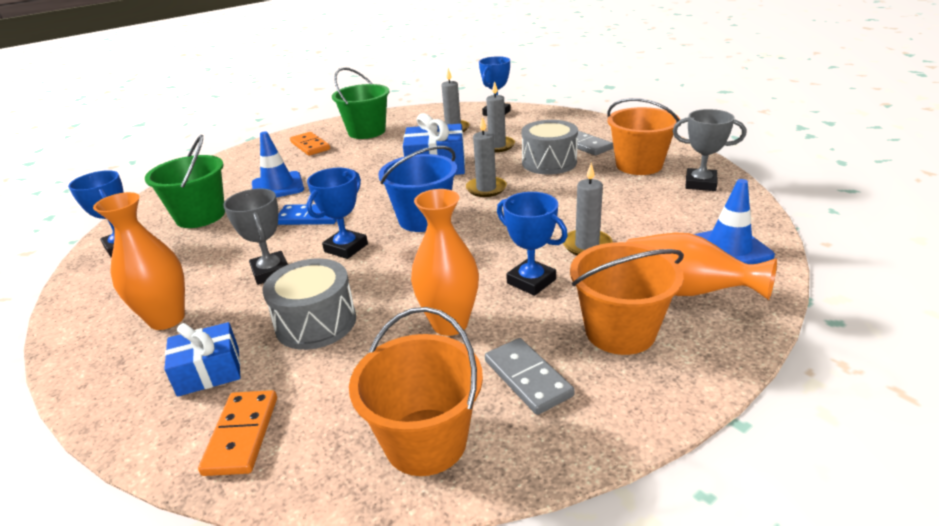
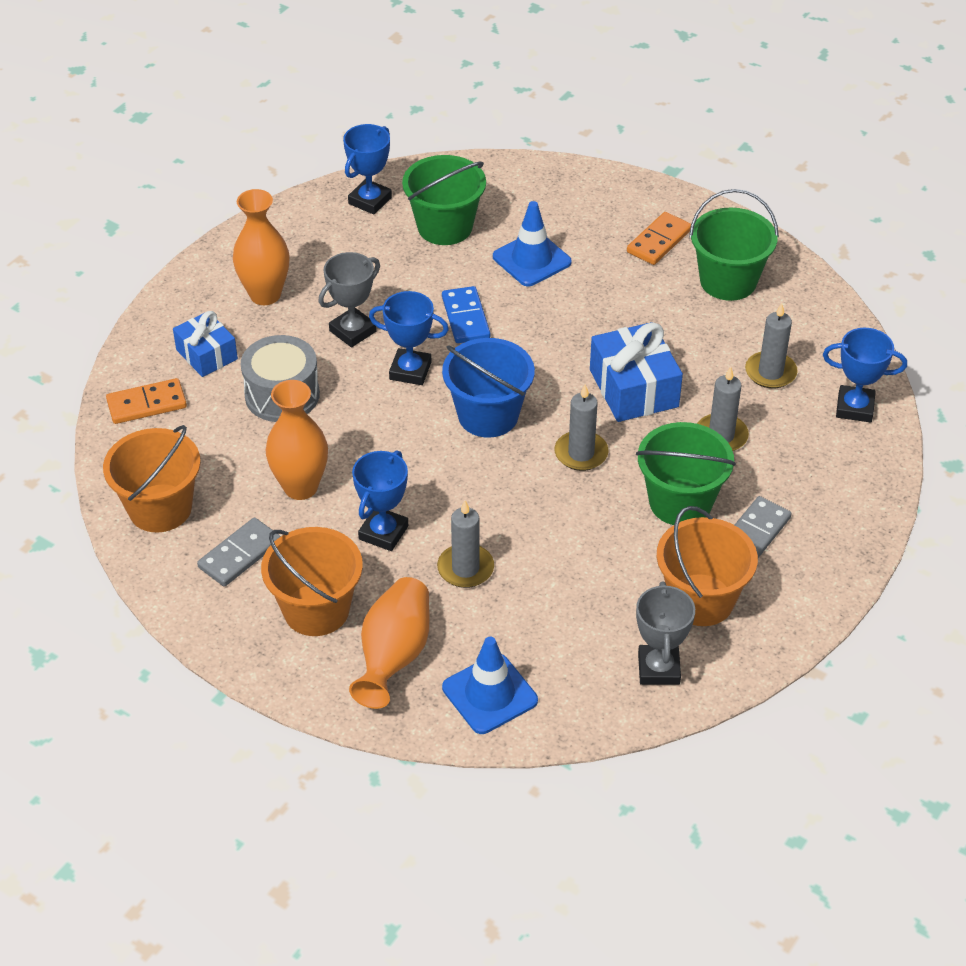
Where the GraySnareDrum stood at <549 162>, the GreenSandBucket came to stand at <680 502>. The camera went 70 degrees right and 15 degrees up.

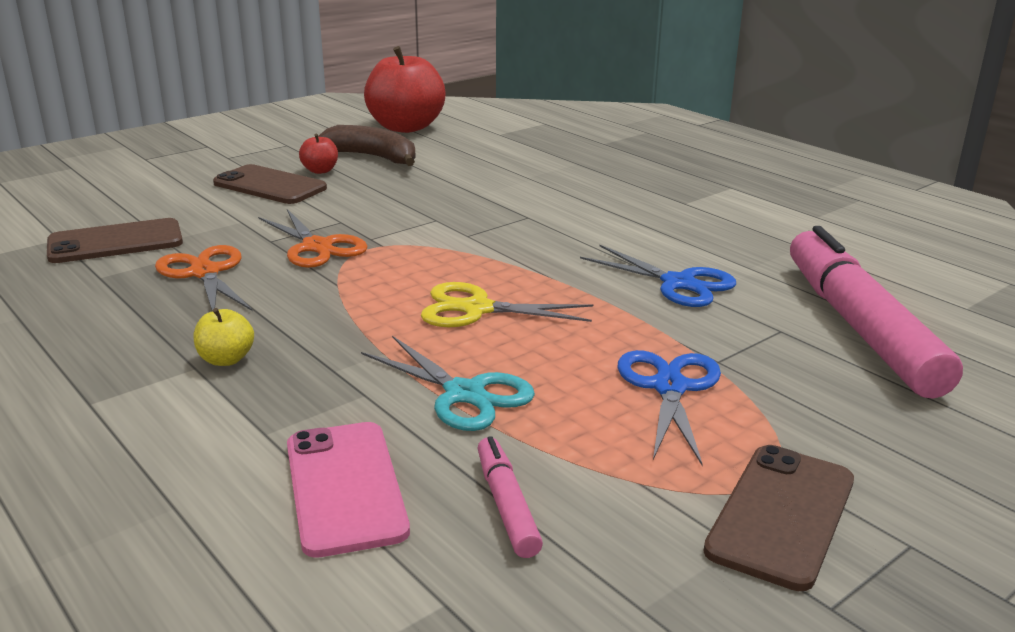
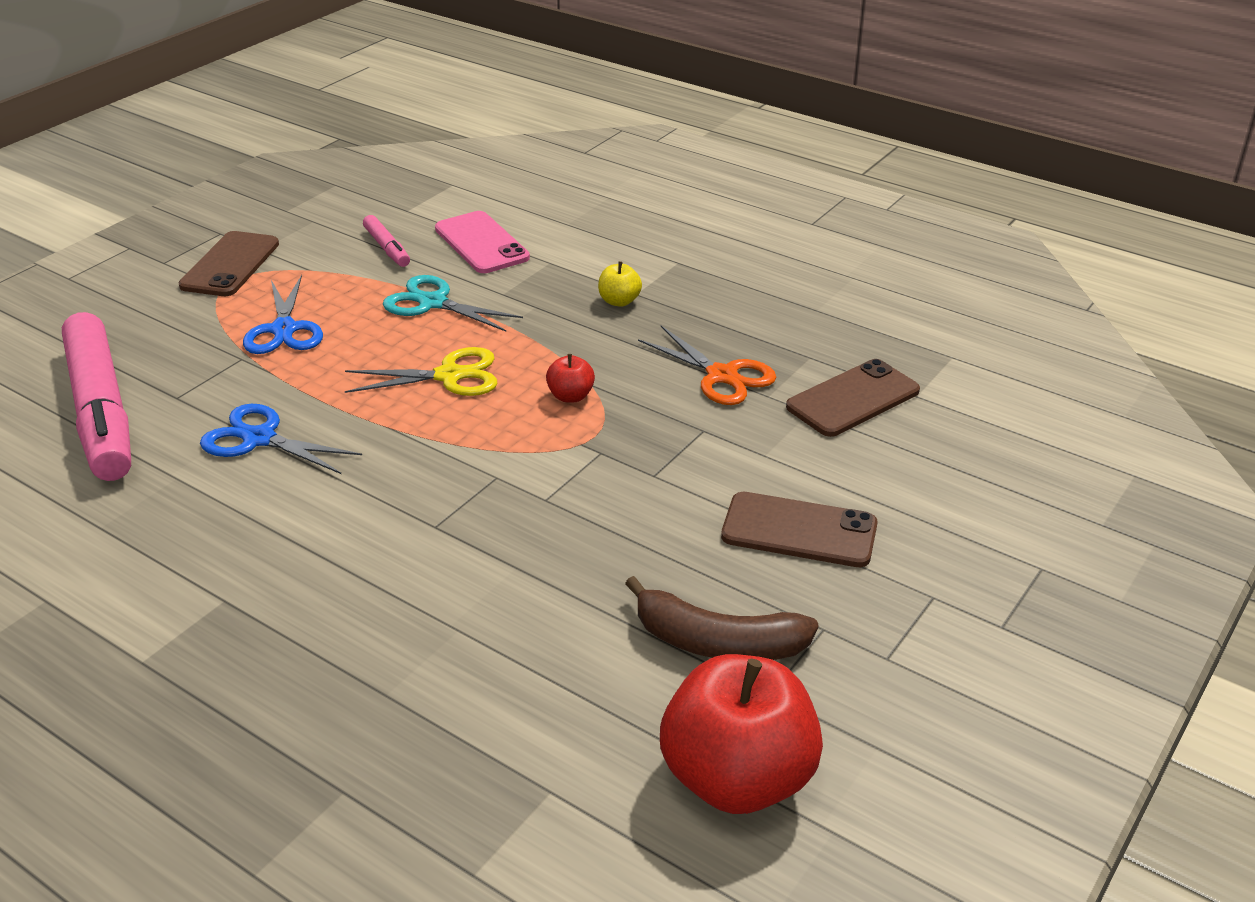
The CrimsonToyApple ended up elsewhere, having gone from <320 171> to <570 396>. The second view lost the BrightOrangeScissors at <317 247>. The camera went 165 degrees right and 10 degrees up.

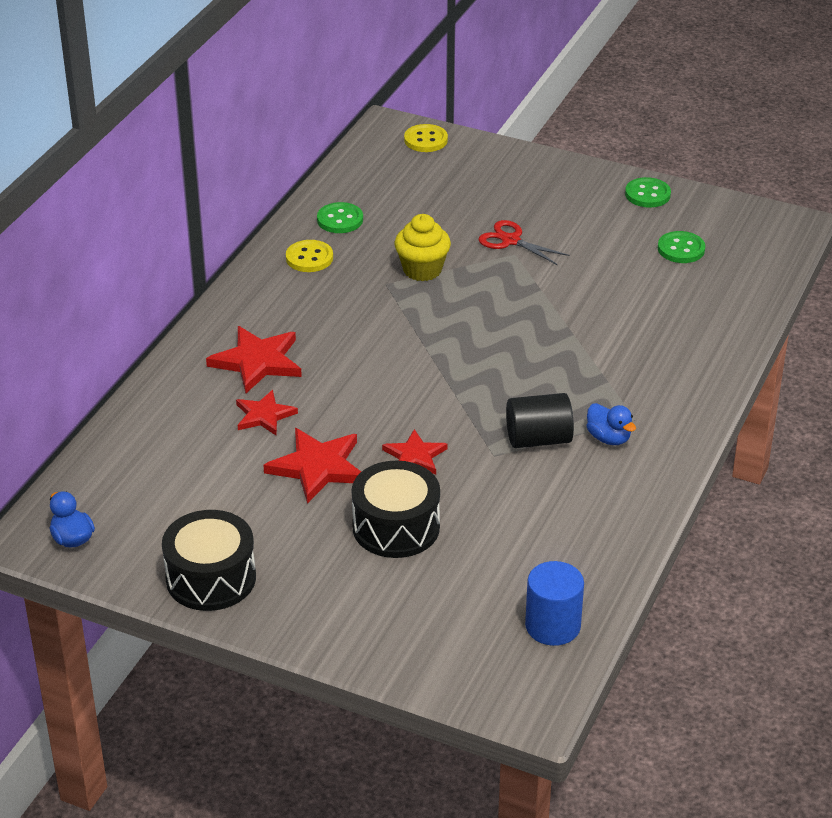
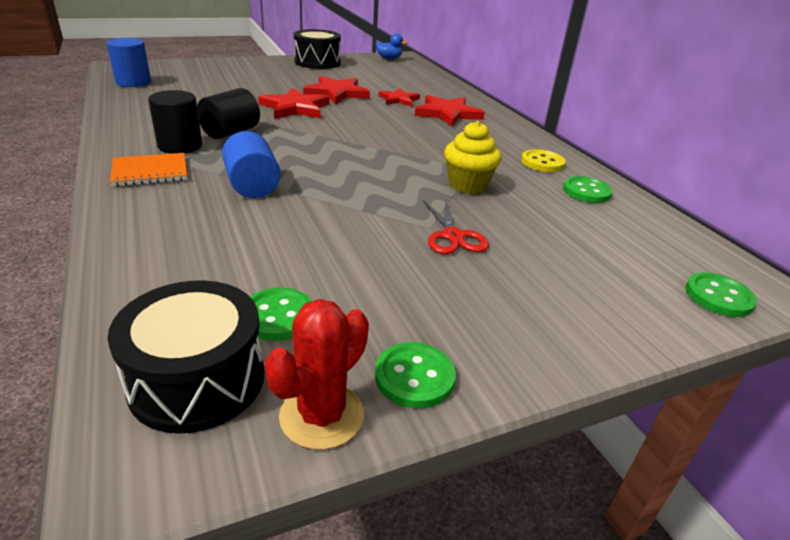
What was the GoldenSewingButton at <425 140> turned into the GreenSewingButton at <718 296>. The CrimsonScissors at <511 240> ended up facing another way, 90 degrees clockwise from before. Where the RoyalBlueRubberDuck stood at <608 438>, the JetBlackSolidCylinder came to stand at <180 146>. The size of the CrimsonFivePointedStar at <415 456> changed by a factor of 1.56. The JetBlackSnareDrum ended up elsewhere, having gone from <396 527> to <197 380>. The second view gained the RoyalBlueSolidCylinder at <252 186>. The second view gained the BrightOrangeNotepad at <150 172>. The second view gained the CrimsonCactus at <322 415>. The camera went 130 degrees right and 5 degrees down.

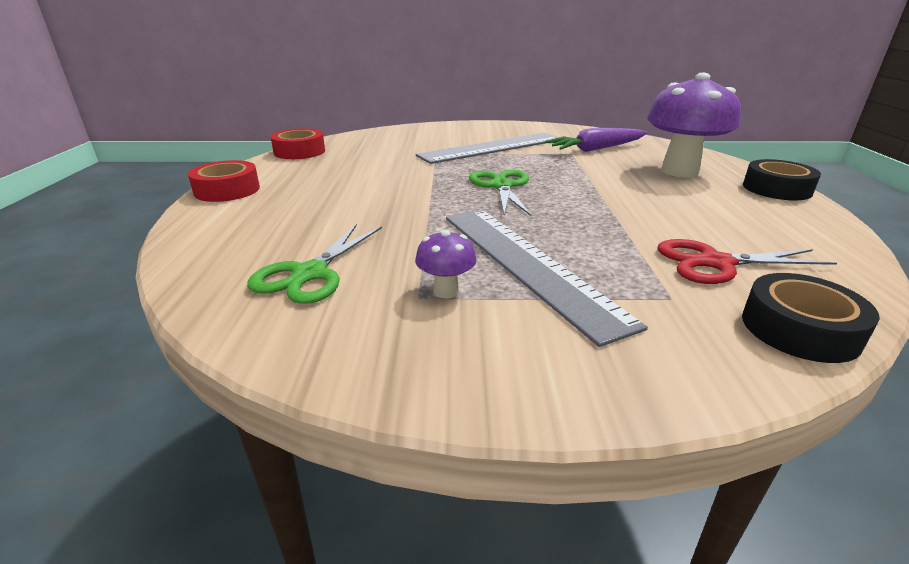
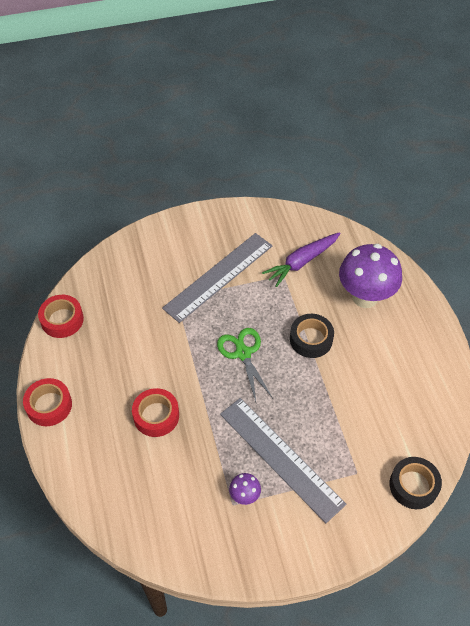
The JetBlackStickyTape ended up elsewhere, having gone from <776 189> to <311 339>. The second view lost the GreenScissors at <310 274>. The second view lost the CrimsonScissors at <716 263>. The second view gained the CrimsonStickyTape at <156 416>. The camera went 15 degrees left and 25 degrees up.

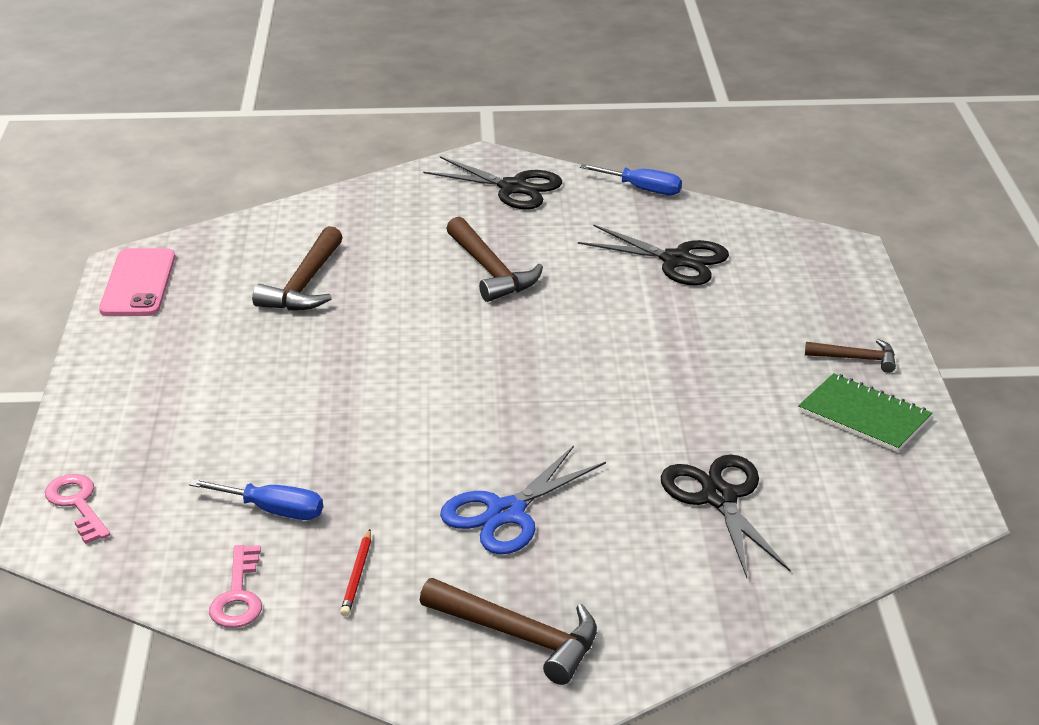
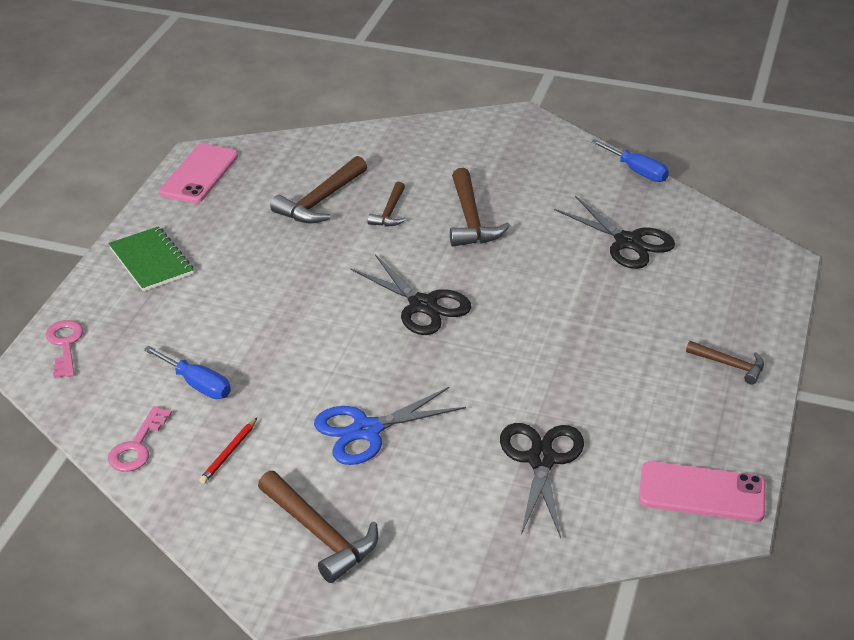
The JetBlackScissors ended up elsewhere, having gone from <513 188> to <422 305>. The GreenNotepad ended up elsewhere, having gone from <864 416> to <151 261>. The second view gained the DarkBrownCarpenter'sHammer at <390 212>. The second view gained the RosySmartphone at <702 492>. The camera went 20 degrees right and 5 degrees up.

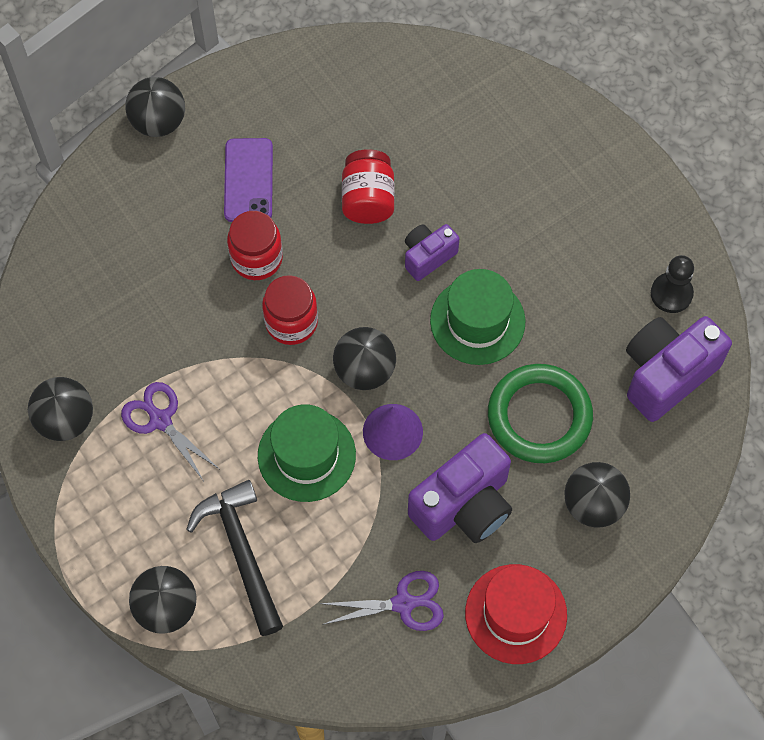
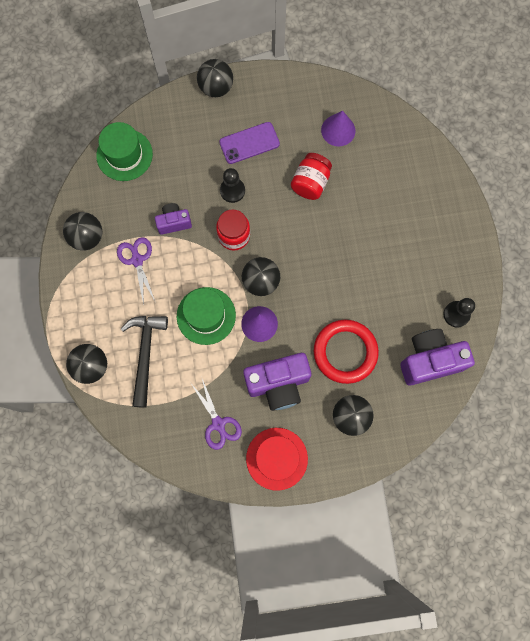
The PurpleSmartphone at <248 180> ended up facing another way, 45 degrees clockwise from before. Where the CrimsonJamJar stood at <257 258>, the JetBlackGamePawn came to stand at <232 190>. The PurpleCompactCamera ended up elsewhere, having gone from <428 256> to <174 222>. The GreenTopHat ended up elsewhere, having gone from <477 321> to <124 155>. What was the GreenRing at <539 416> turned into the CrimsonRing at <345 352>. The PurpleScissors at <403 603> ended up facing another way, 45 degrees clockwise from before. The second view gained the PurpleCone at <338 130>. The camera went 25 degrees right and 10 degrees up.

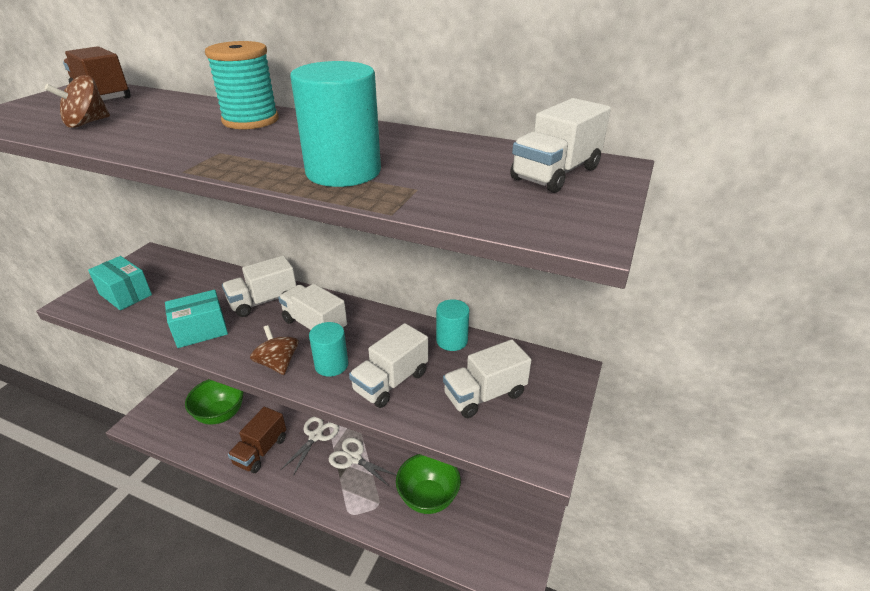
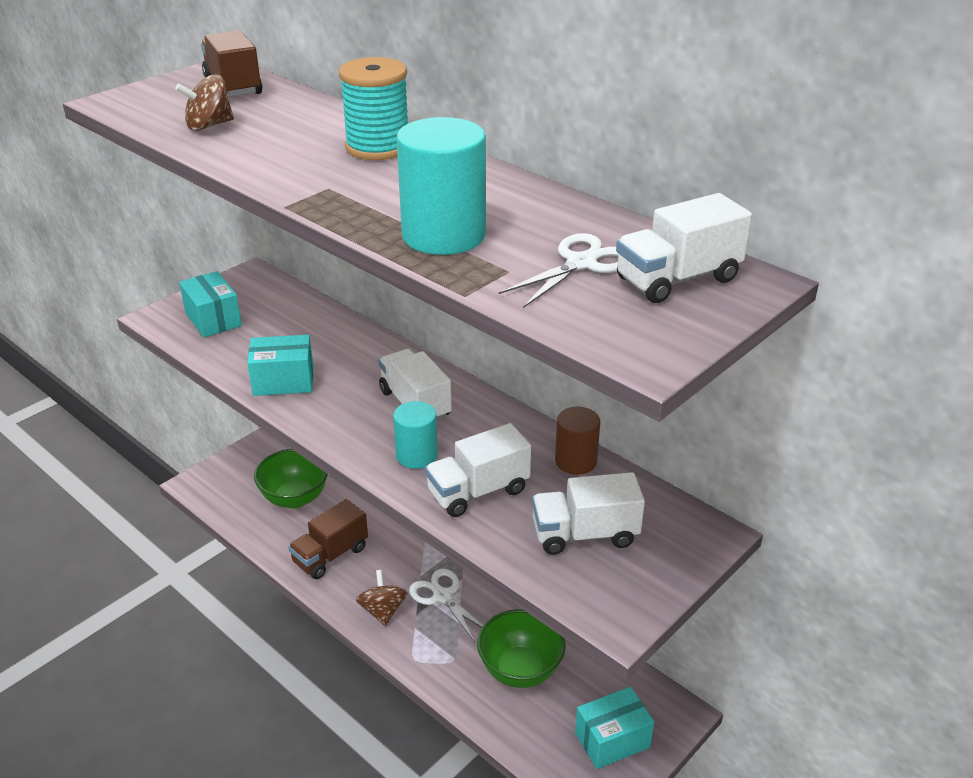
The second view lost the PureWhiteTruck at <263 301>. What was the TealSolidCylinder at <452 340> turned into the DarkBrownSolidCylinder at <575 461>. The DarkBrownSpinningTop ended up elsewhere, having gone from <278 363> to <383 610>. The PureWhiteScissors ended up elsewhere, having gone from <315 436> to <581 263>. The second view gained the TealParcel at <612 740>. The camera went 20 degrees right and 0 degrees up.

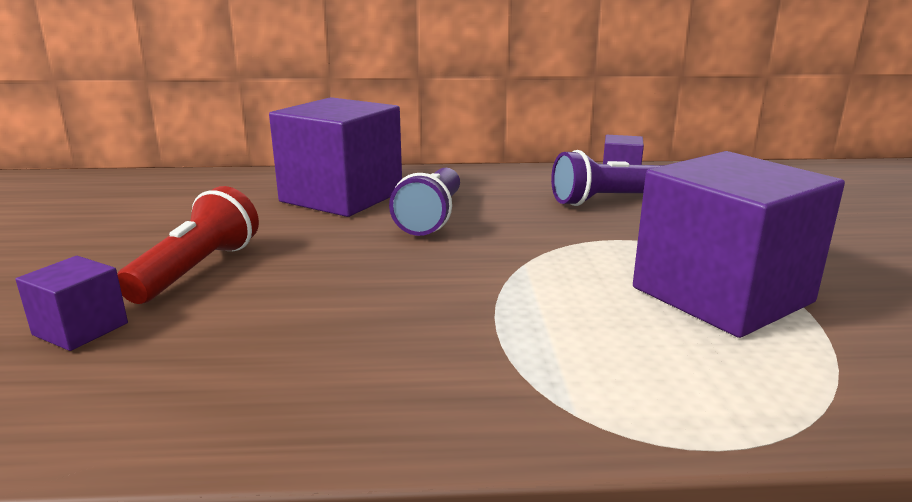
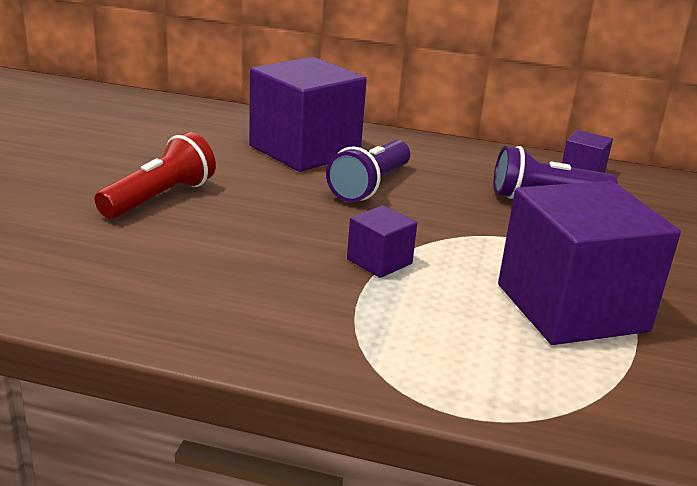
The PurpleBlock ended up elsewhere, having gone from <80 329> to <379 261>. The camera went 15 degrees right and 5 degrees up.

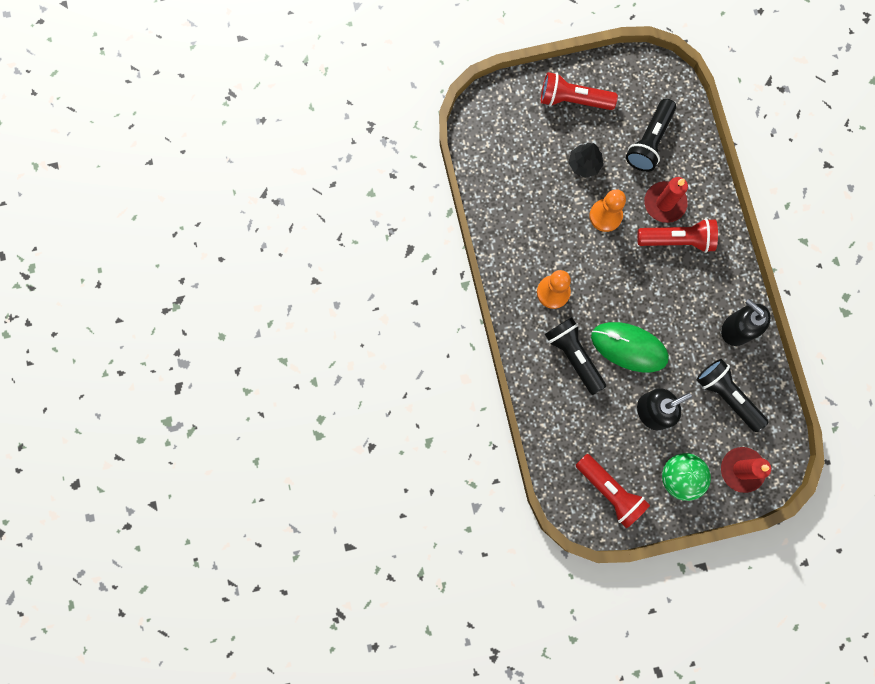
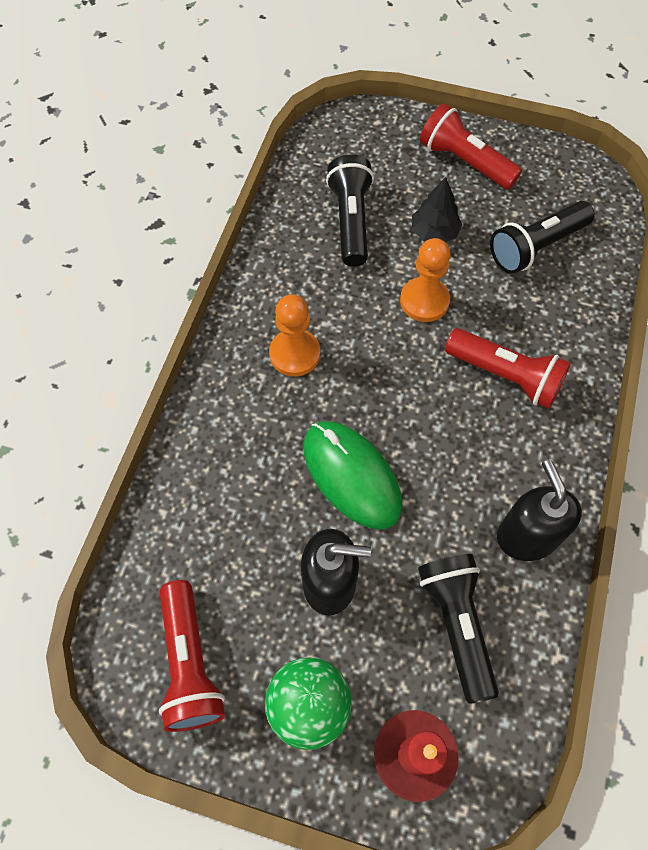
The second view lost the CrimsonCandle at <664 203>. The JetBlackFlashlight ended up elsewhere, having gone from <573 356> to <351 221>. The camera went 30 degrees right and 15 degrees down.

